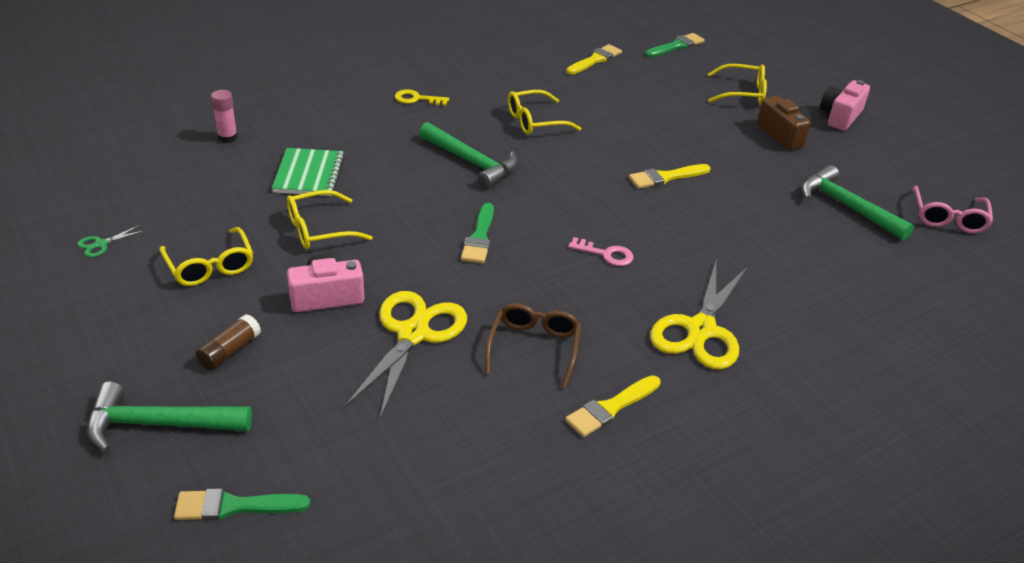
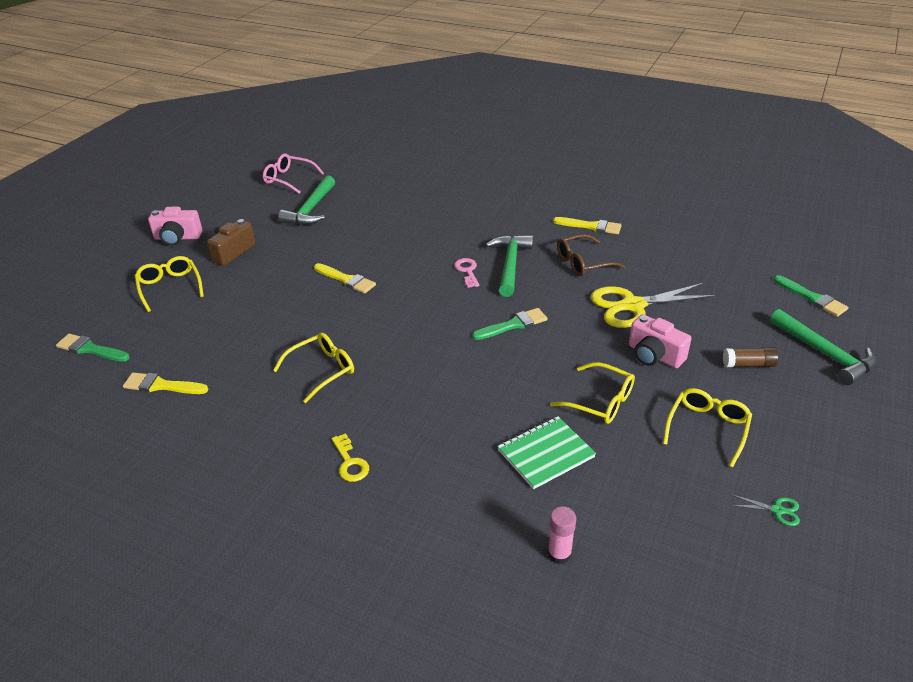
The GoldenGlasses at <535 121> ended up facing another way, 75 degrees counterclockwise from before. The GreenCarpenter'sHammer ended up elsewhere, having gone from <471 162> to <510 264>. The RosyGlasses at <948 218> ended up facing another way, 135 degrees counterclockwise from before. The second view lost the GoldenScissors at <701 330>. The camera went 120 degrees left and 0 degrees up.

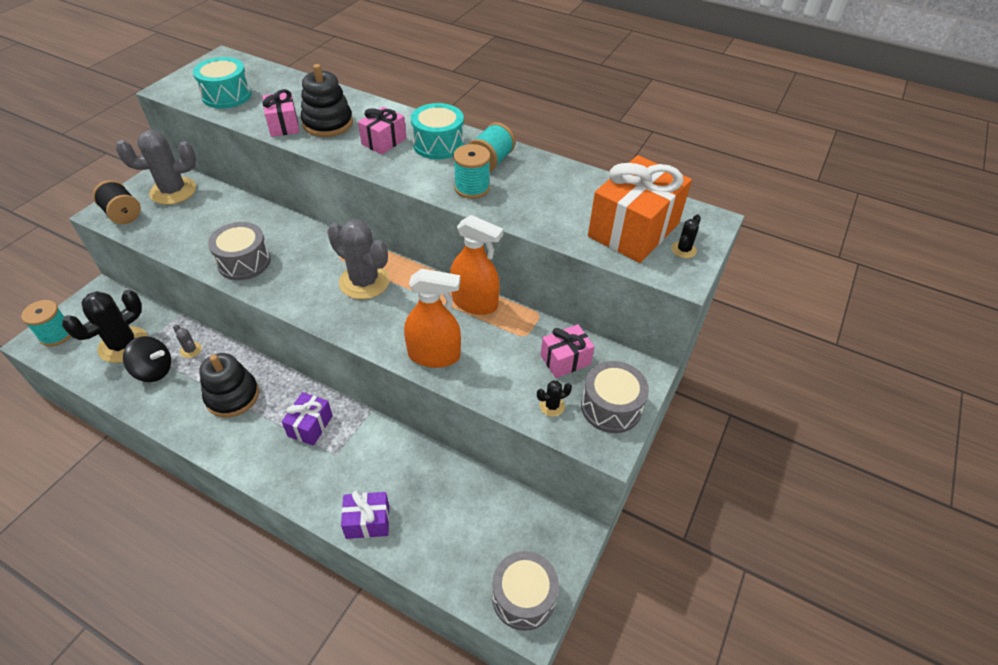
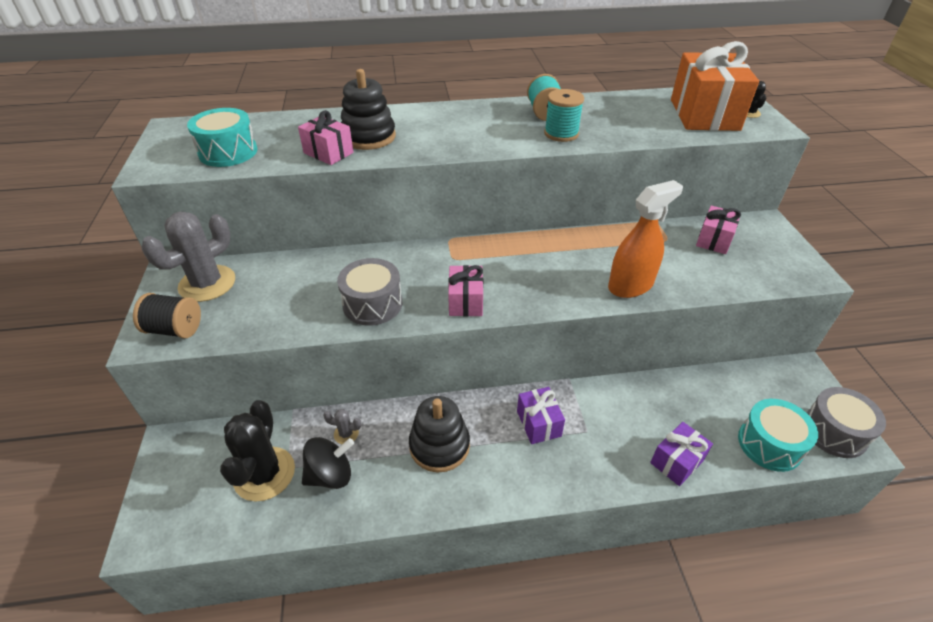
The TealSnareDrum ended up elsewhere, having gone from <438 144> to <769 444>. The RosyWrappedGift ended up elsewhere, having gone from <384 141> to <465 301>. The second view lost the BrightOrangeSprayBottle at <475 303>. The second view lost the GrayCactus at <364 282>. The second view lost the TealBobbin at <56 334>. The second view lost the GraySnareDrum at <611 407>. The second view lost the JetBlackCactus at <552 406>. The camera went 35 degrees left and 5 degrees down.

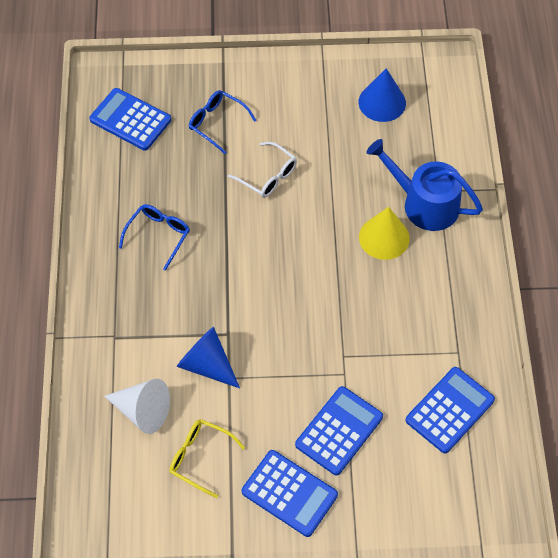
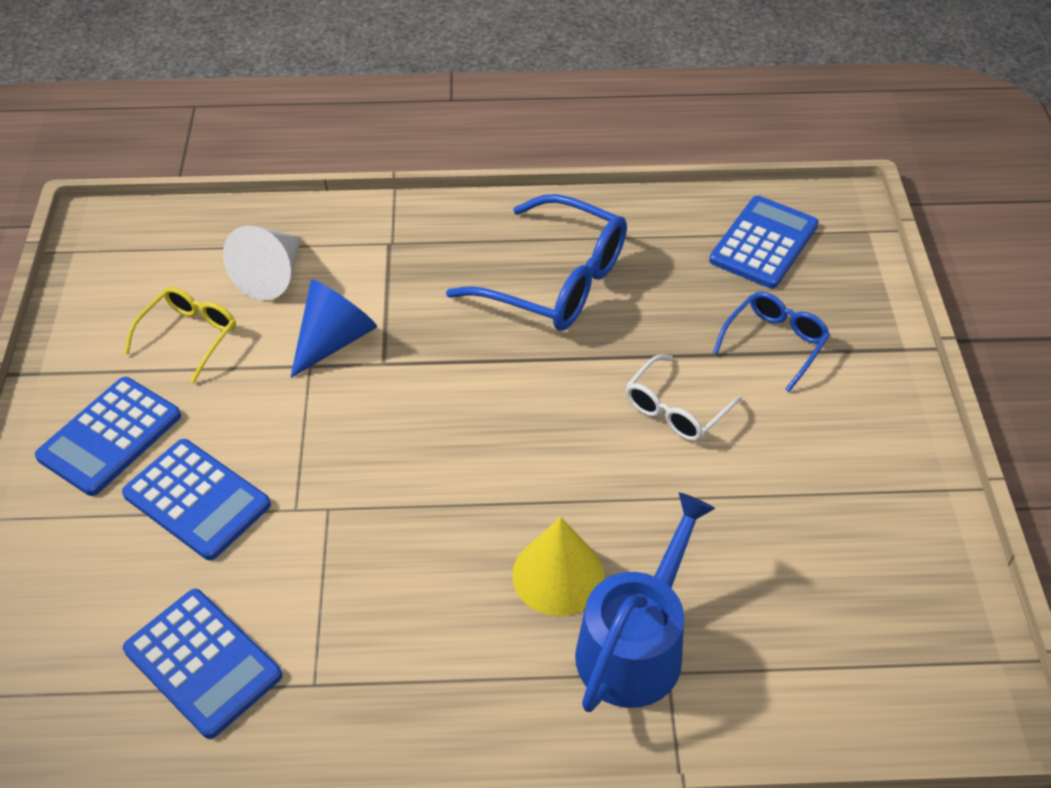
The second view lost the RoyalBlueCone at <382 102>. The size of the RoyalBlueGlasses at <158 235> changed by a factor of 1.77. The camera went 90 degrees right and 10 degrees down.

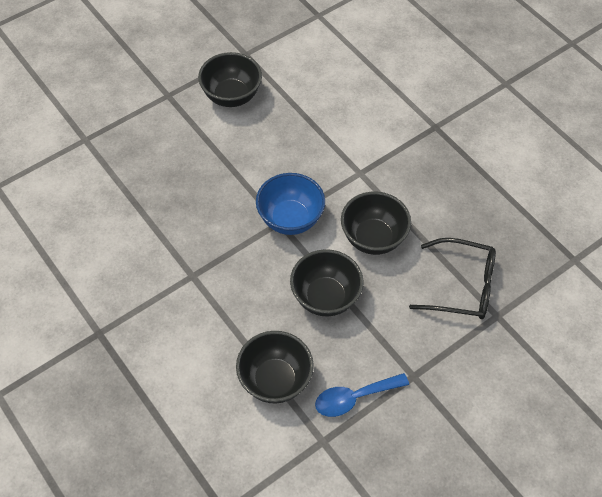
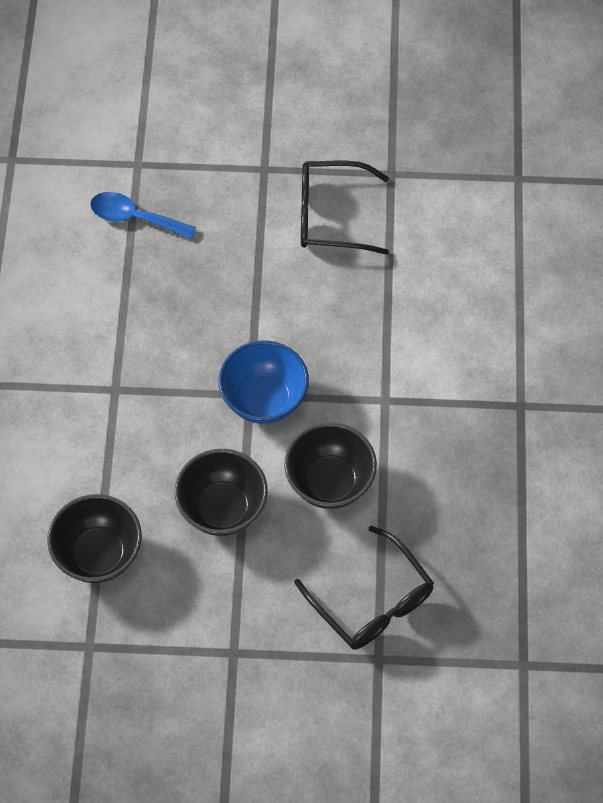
Where the JetBlackDeepDish stood at <231 96>, the JetBlackGlasses came to stand at <330 215>. The RoyalBlueSpoon ended up elsewhere, having gone from <354 398> to <134 218>. The camera went 40 degrees right and 5 degrees up.

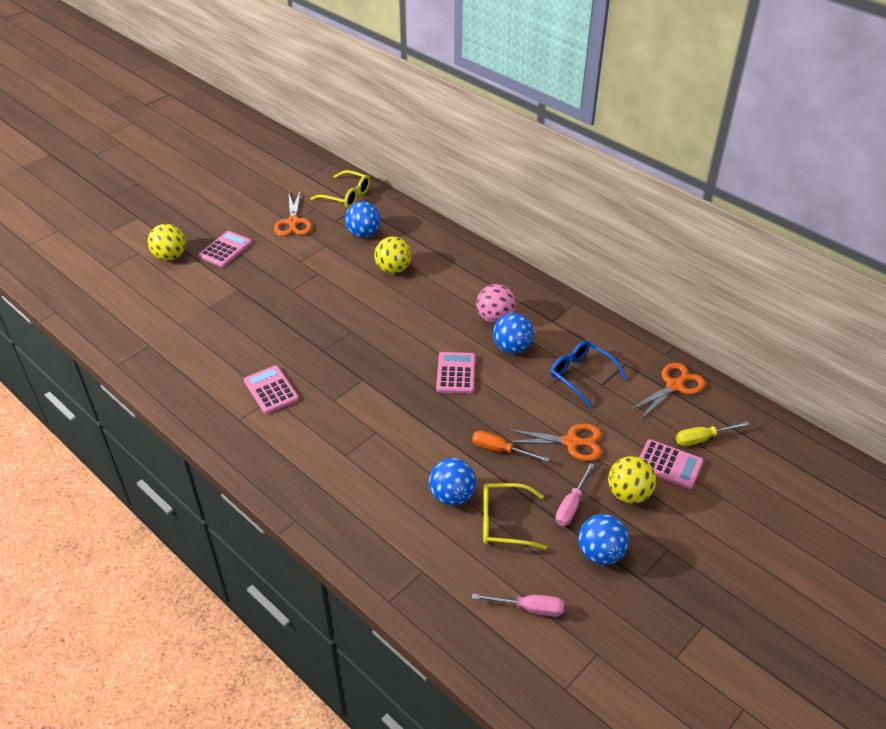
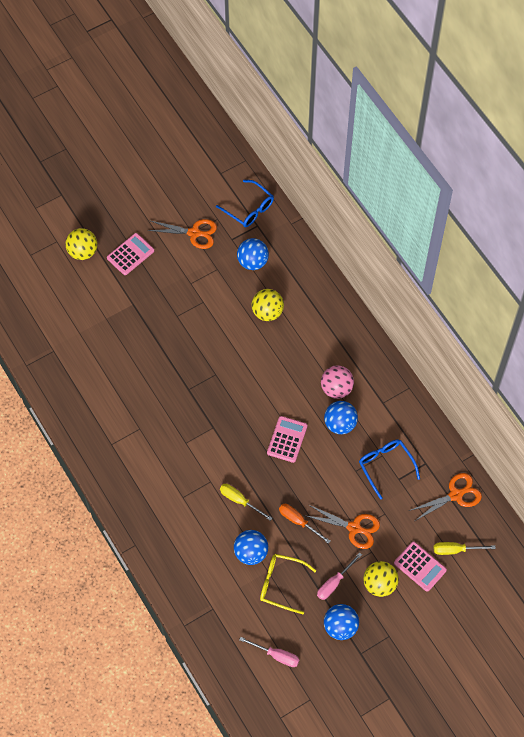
What was the GoldenGlasses at <346 196> turned into the RoyalBlueGlasses at <249 209>. The BrightOrangeScissors at <293 222> ended up facing another way, 90 degrees counterclockwise from before. The second view lost the RosyAddingMachine at <271 390>. The second view gained the GoldenHandScrewdriver at <239 500>. The camera went 15 degrees right and 20 degrees up.

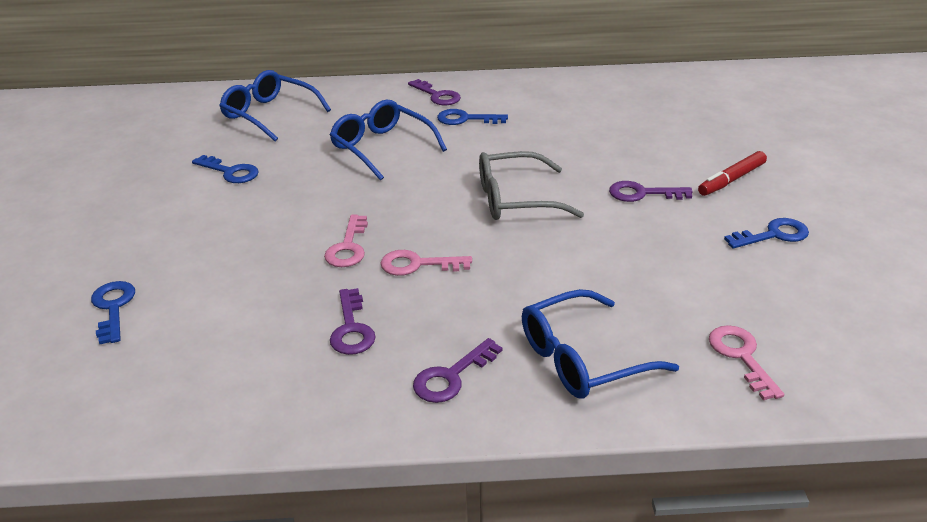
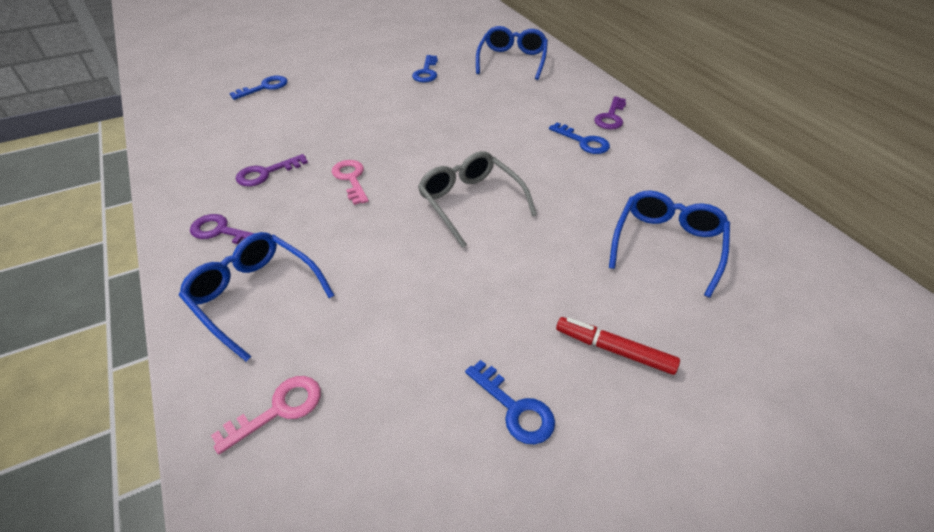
The RoyalBlueGlasses ended up elsewhere, having gone from <382 148> to <667 245>. The RoyalBlueLatchkey at <465 119> ended up facing another way, 150 degrees clockwise from before. The second view lost the PurpleLatchkey at <642 193>. The second view lost the RosyLatchkey at <348 247>. The camera went 65 degrees right and 10 degrees up.

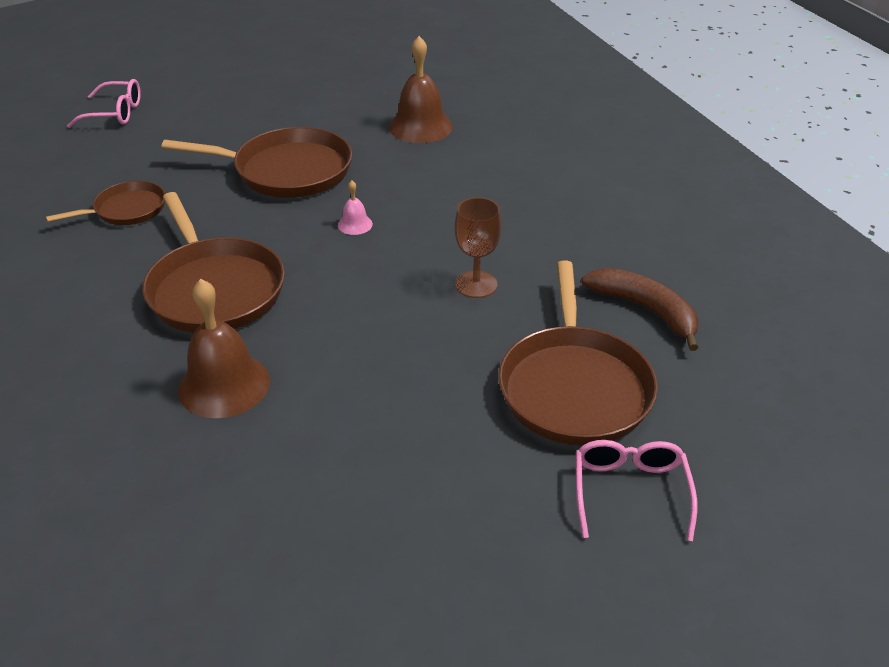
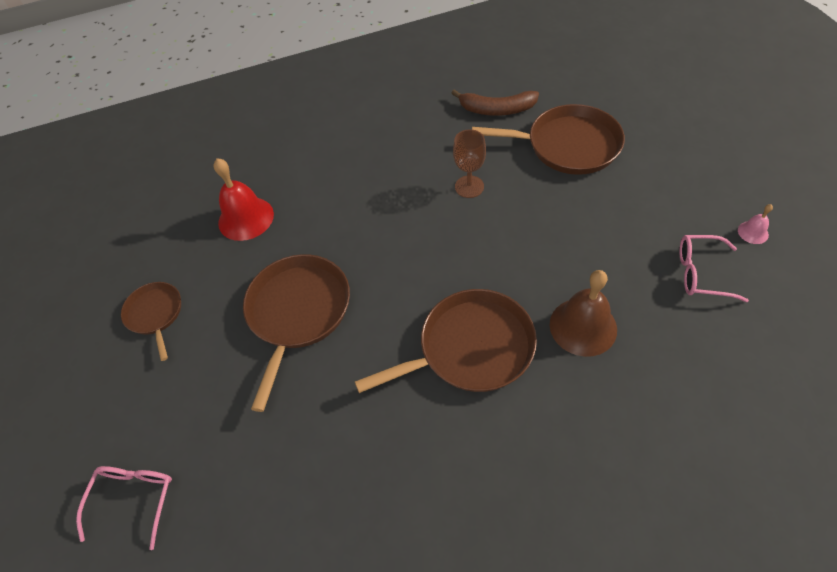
What was the DarkBrownHandBell at <420 127> turned into the CrimsonHandBell at <246 218>. The RosyHandBell ended up elsewhere, having gone from <355 224> to <753 232>. The DarkBrownSkillet ended up elsewhere, having gone from <126 210> to <155 314>. The DarkBrownBanana at <646 310> ended up facing another way, 135 degrees counterclockwise from before. The RosyGlasses ended up elsewhere, having gone from <630 492> to <701 273>. The camera went 80 degrees left and 15 degrees up.

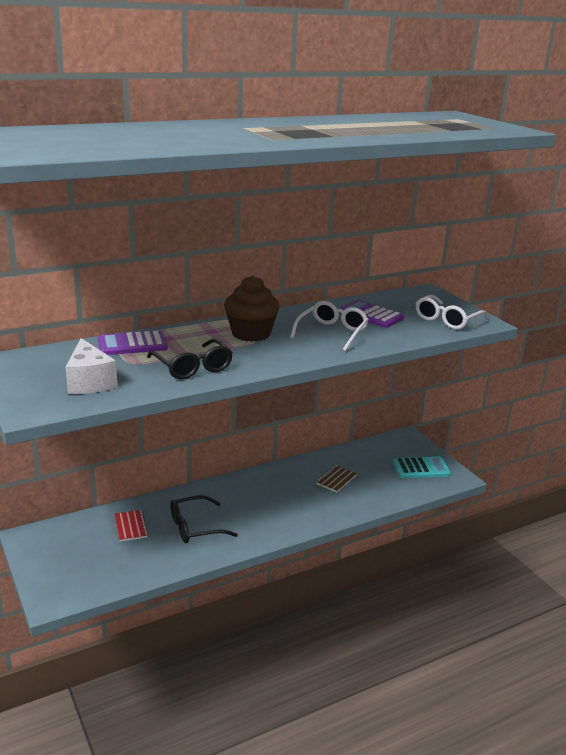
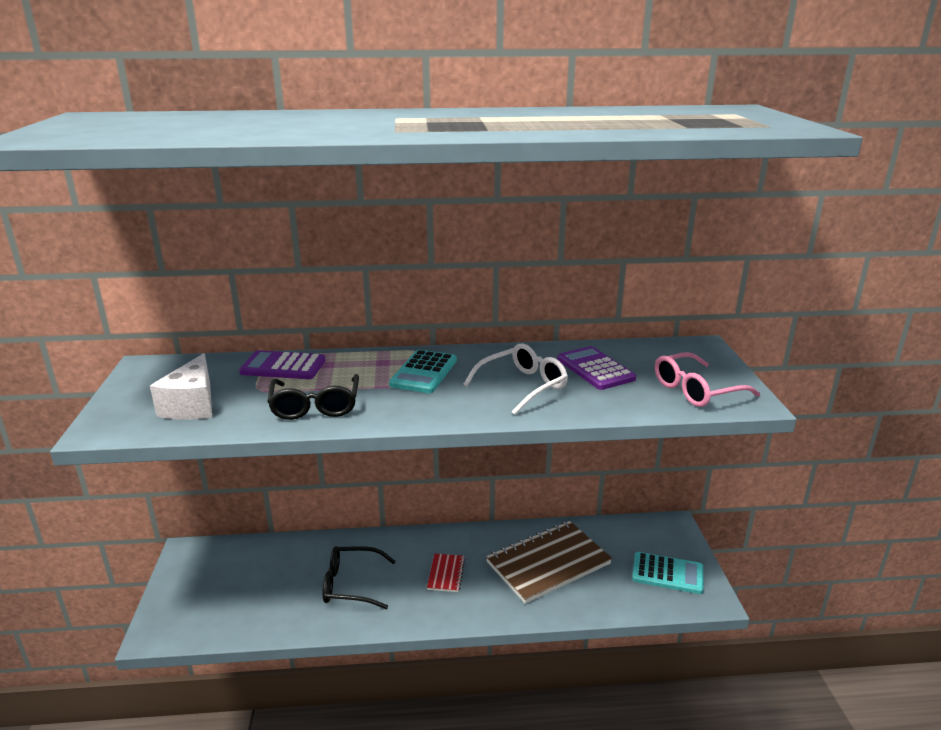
Where the DarkBrownMuffin stood at <251 333>, the TealAddingMachine came to stand at <423 372>. What was the PureWhiteGlasses at <447 320> turned into the RosyGlasses at <696 390>. The size of the DarkBrownNotepad at <336 480> changed by a factor of 2.22. The CrimsonNotepad ended up elsewhere, having gone from <130 526> to <446 574>. The camera went 25 degrees right and 0 degrees up.

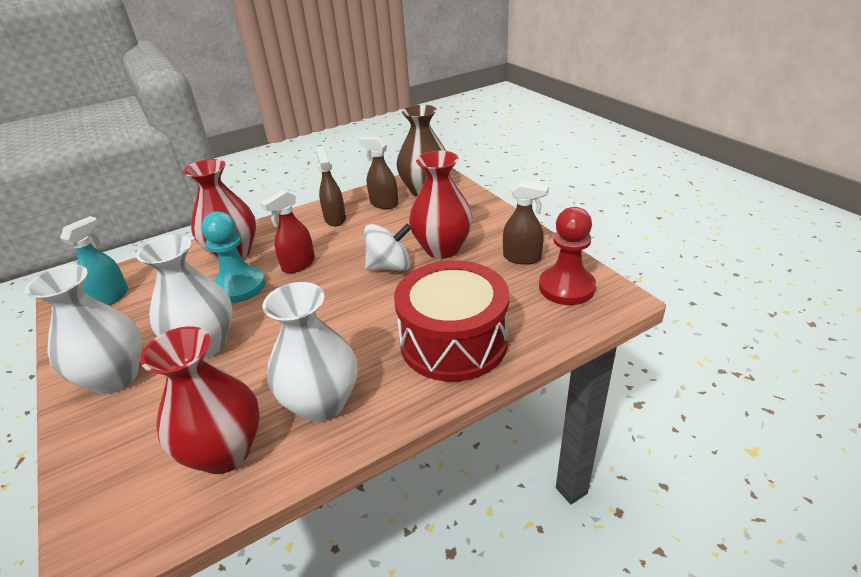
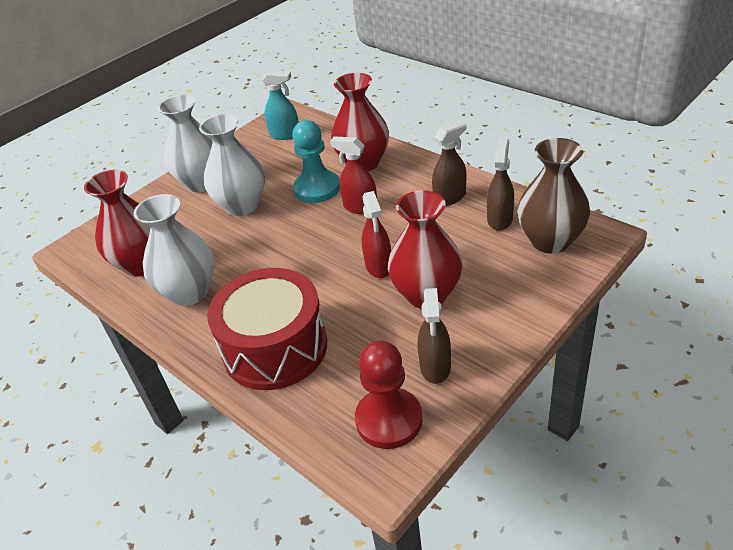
Where the PureWhiteSpinningTop stood at <390 266>, the CrimsonSprayBottle came to stand at <379 266>. The camera went 75 degrees right and 5 degrees up.

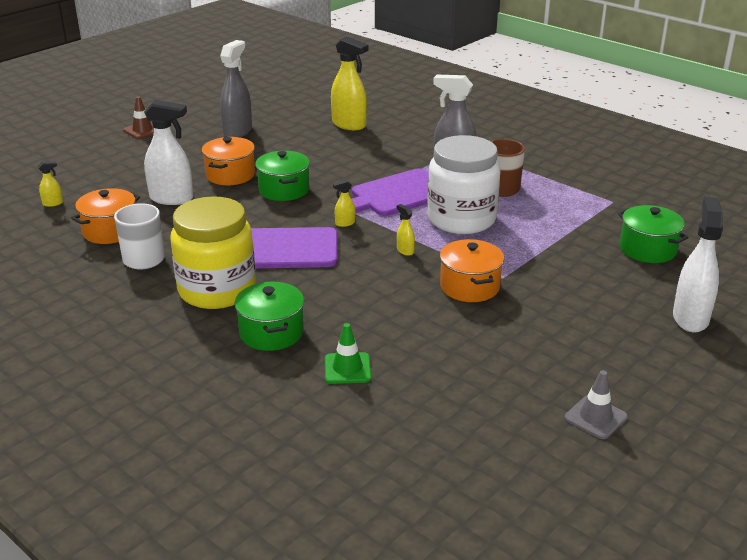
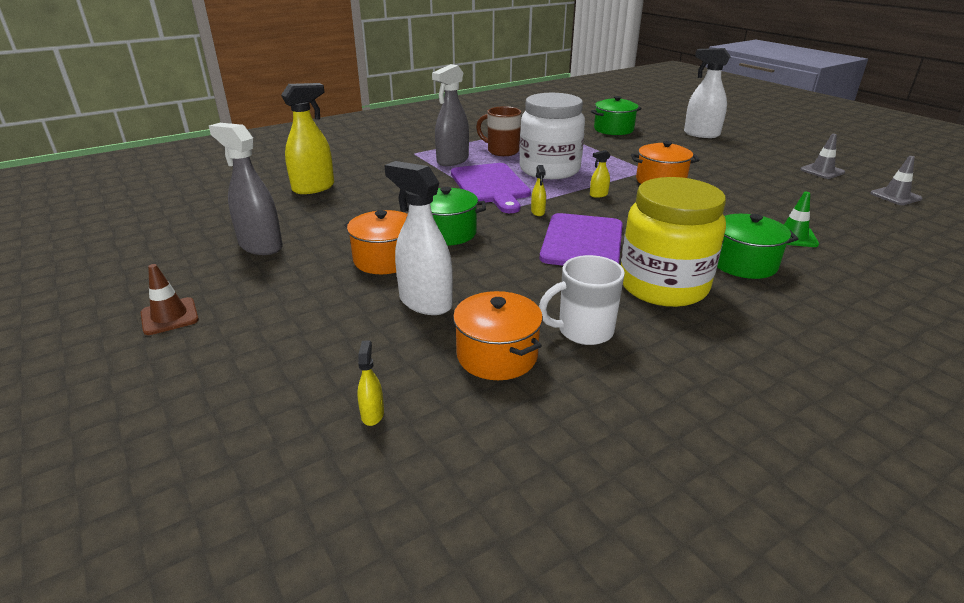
The PureWhiteSprayBottle at <172 198> ended up facing another way, 75 degrees counterclockwise from before. The second view gained the GrayTrafficCone at <895 196>. The camera went 75 degrees left and 0 degrees up.

